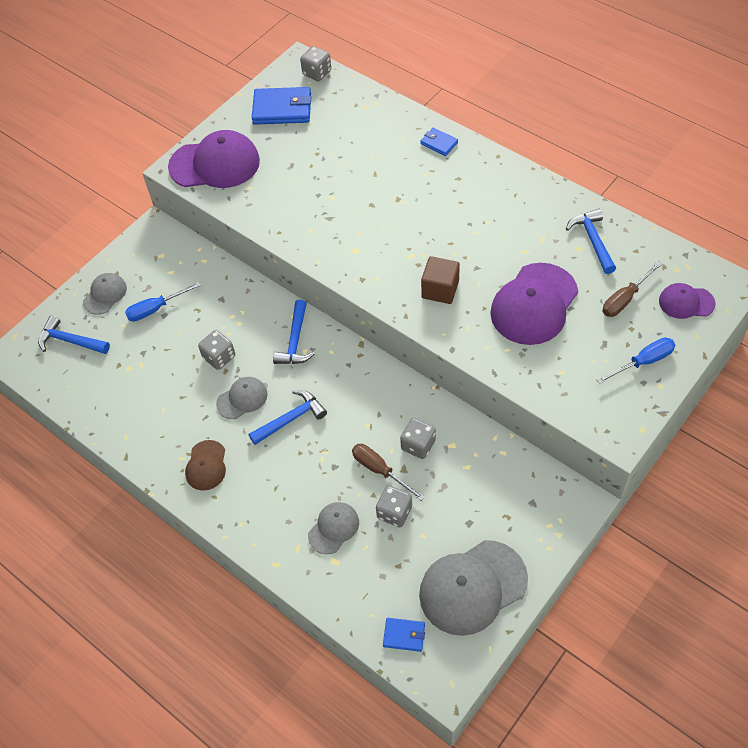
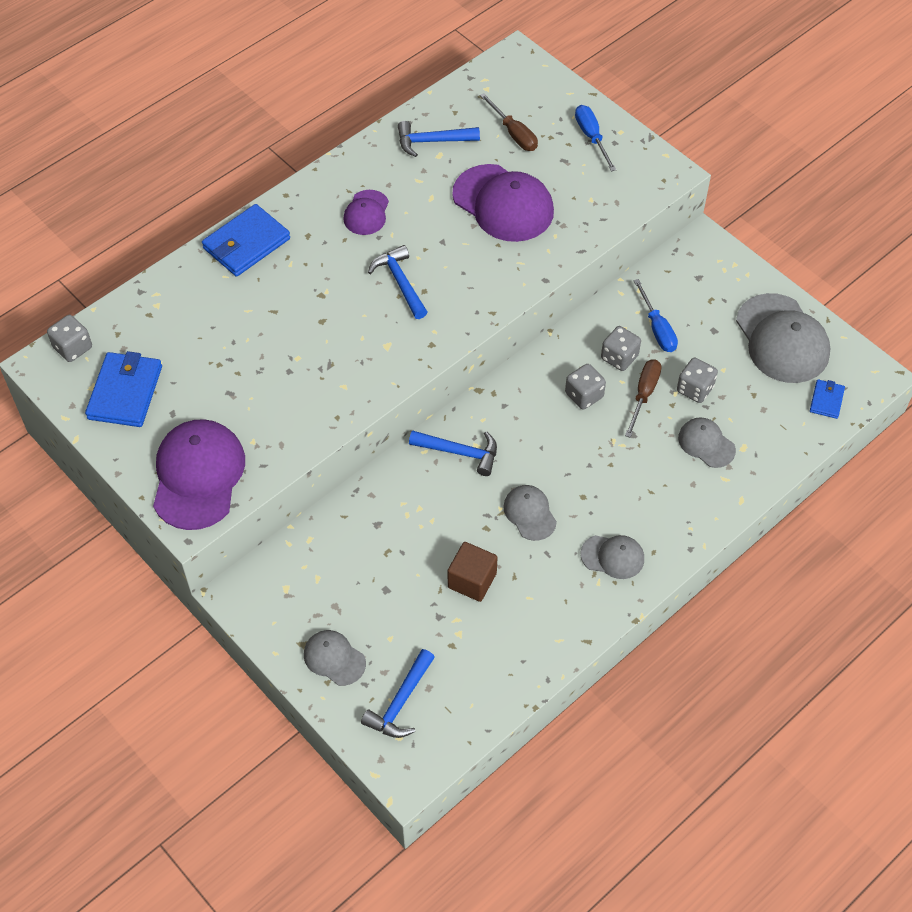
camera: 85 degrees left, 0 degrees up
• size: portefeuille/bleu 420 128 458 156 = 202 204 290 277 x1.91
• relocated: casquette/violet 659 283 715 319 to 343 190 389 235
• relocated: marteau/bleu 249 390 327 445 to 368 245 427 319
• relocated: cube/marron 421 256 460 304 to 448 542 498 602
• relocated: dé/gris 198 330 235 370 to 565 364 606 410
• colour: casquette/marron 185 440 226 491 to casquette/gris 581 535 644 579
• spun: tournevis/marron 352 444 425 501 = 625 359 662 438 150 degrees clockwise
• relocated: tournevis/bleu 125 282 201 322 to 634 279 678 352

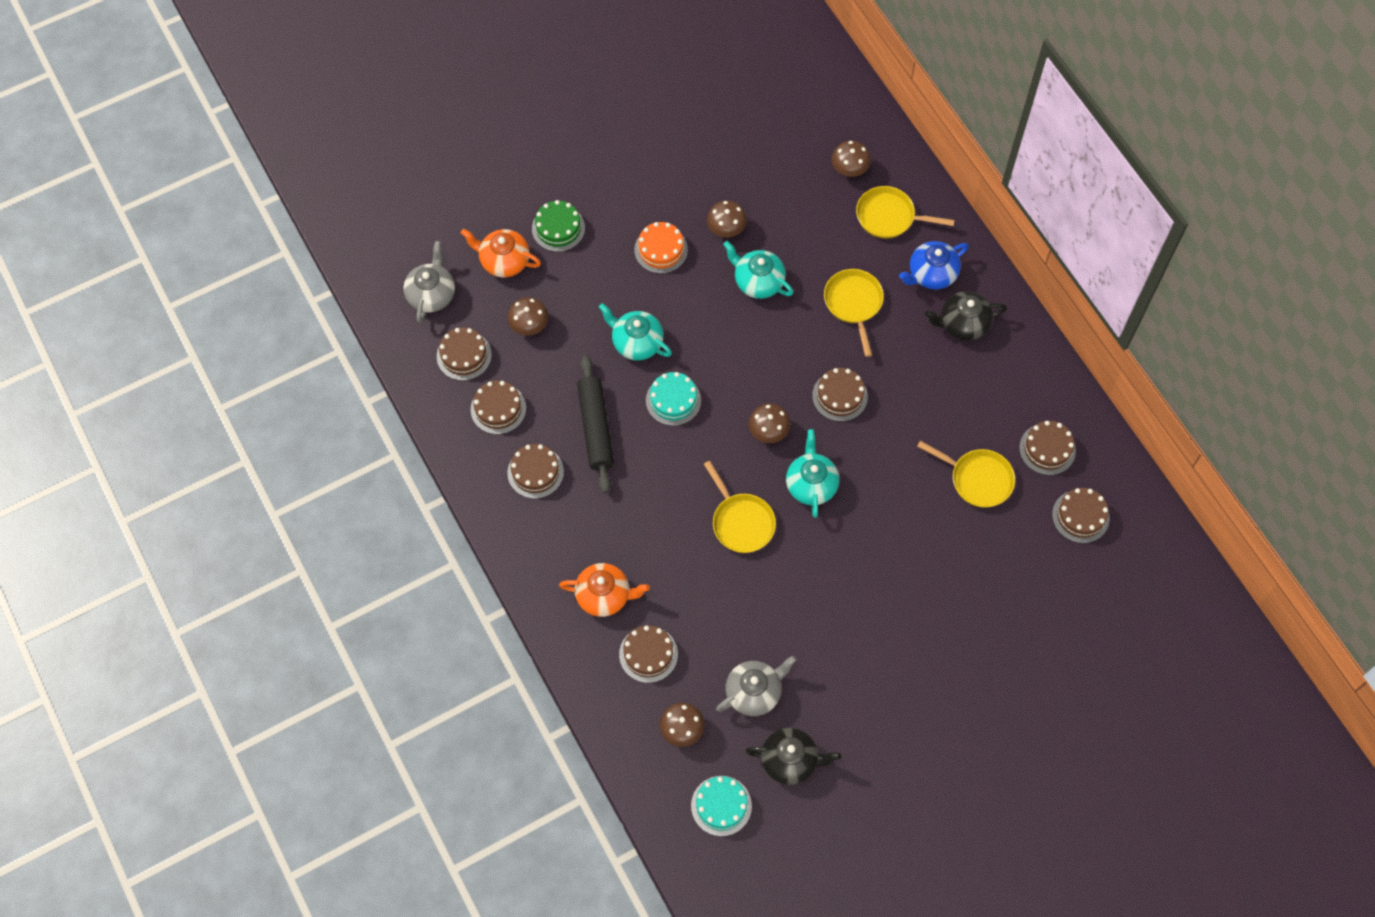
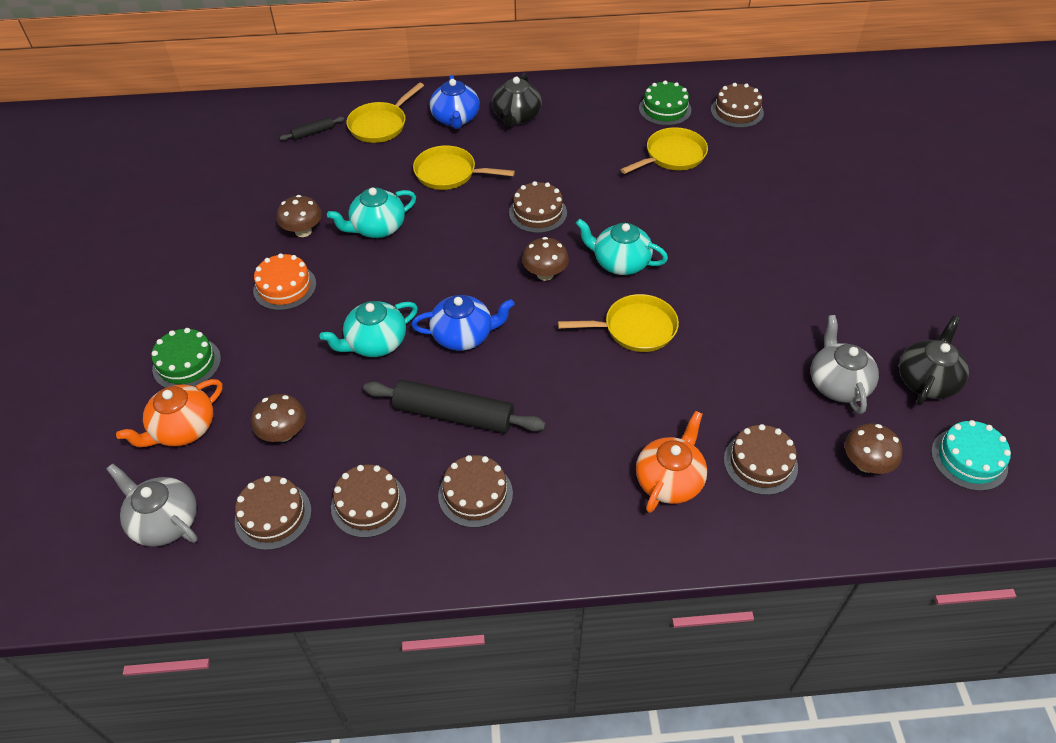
camera: 65 degrees left, 15 degrees down
• exchanged: champignon/marron 831 141 871 177 to rouleau à pâtisserie/noir 280 117 345 141
• exchanged: gâteau/turquoise 646 372 701 426 to théière/bleu 411 295 515 351
• colour: gâteau/marron 1019 421 1076 475 to gâteau/vert 639 80 691 126

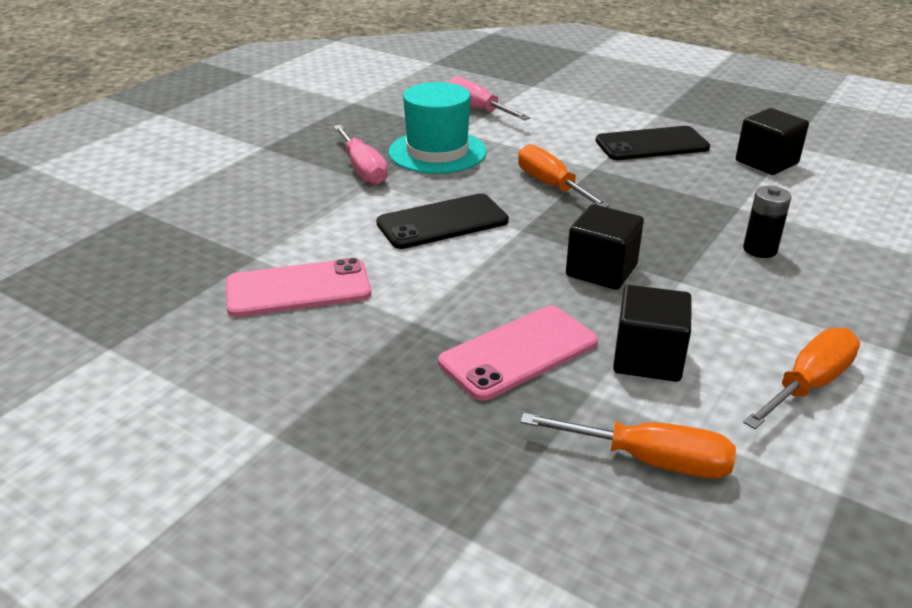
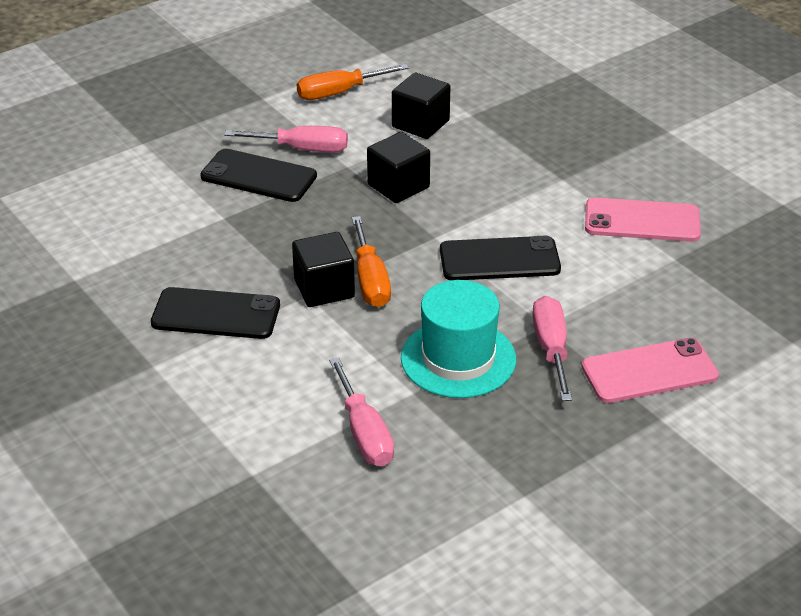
camera: 160 degrees left, 5 degrees up
• exchanged: pile/noir 743 186 792 258 to téléphone/noir 200 149 317 202
• appeared: tournevis/rose 224 126 348 153
• relocated: cube/noir 736 108 809 175 to 292 232 355 307
• relocated: téléphone/rose 438 306 598 401 to 581 338 719 403
• missing: tournevis/orange 520 413 736 478

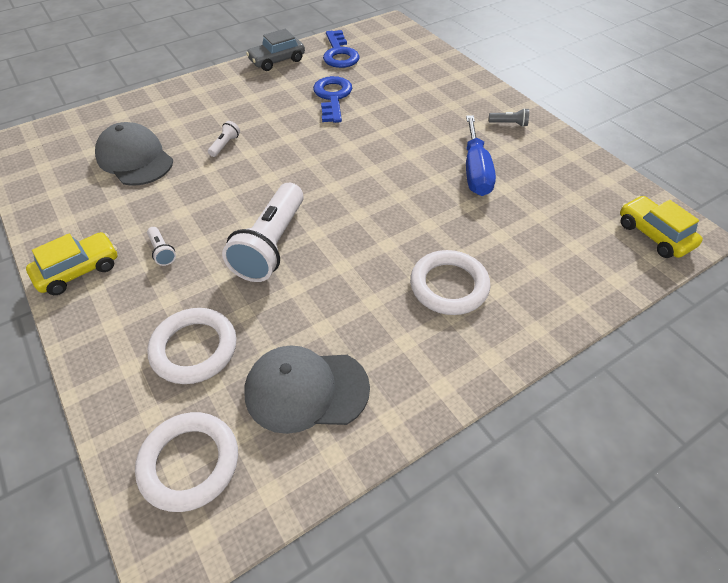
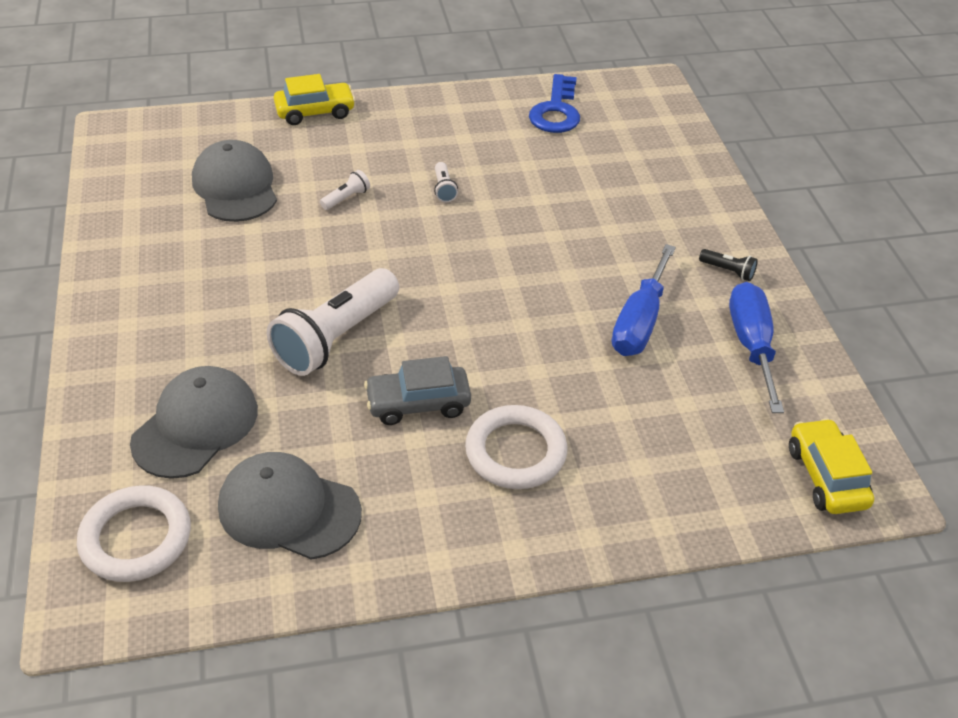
camera: 20 degrees right, 5 degrees down
• exchanged: anneau/blanc 147 308 237 384 to casquette/gris 130 366 258 479
• relocated: voiture/jaune 26 232 117 295 to 274 74 356 125
• relocated: voiture/gris 246 29 305 71 to 364 356 471 425
• relocated: lampe de poche/blanc 147 227 176 266 to 434 162 458 202
• colour: lampe de poche/gris 489 108 529 127 to lampe de poche/noir 699 249 758 281
• appeared: tournevis/bleu 729 282 784 413
• missing: clé/bleu 313 76 352 123

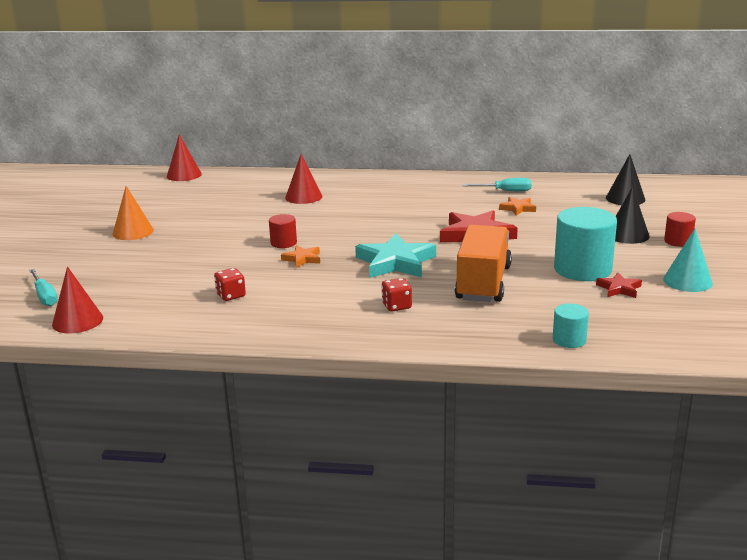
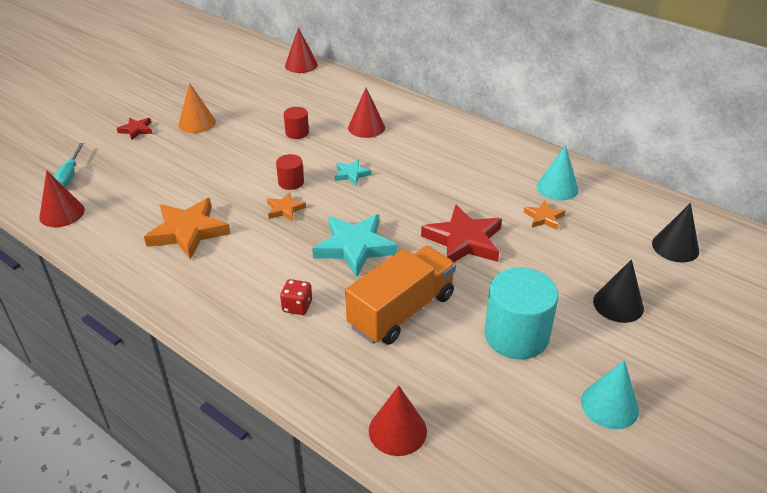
camera: 30 degrees right, 15 degrees up
• relocated: étoile/rouge 596 272 642 298 to 117 117 152 140
• exchanged: dé/rouge 214 268 246 301 to étoile/orange 144 198 231 260
• relocated: cylindre/rouge 664 212 696 247 to 284 107 309 139
• appeared: étoile/turquoise 334 159 372 186
• exchanged: cylindre/turquoise 553 304 589 348 to cône/rouge 369 386 427 456
• exchanged: tournevis/turquoise 463 178 531 191 to cône/turquoise 537 145 579 200

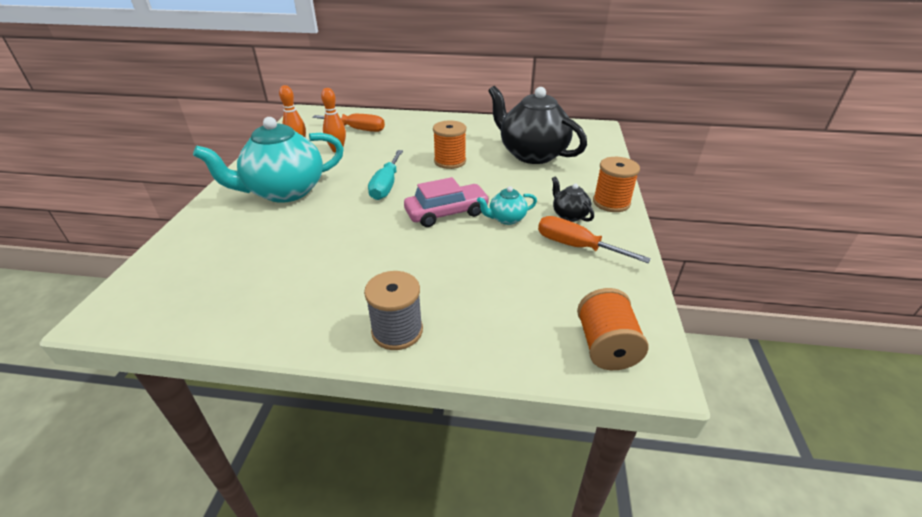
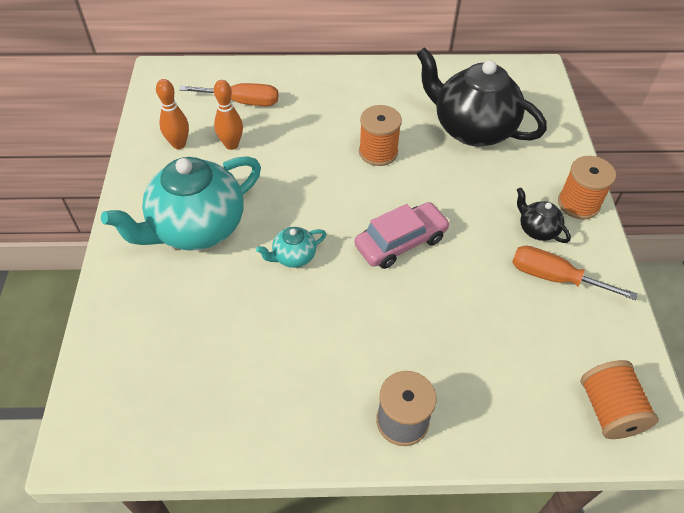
camera: 10 degrees left, 15 degrees up
• relocated: théière/turquoise 477 186 537 225 to 256 227 326 268
• missing: tournevis/turquoise 368 150 403 200

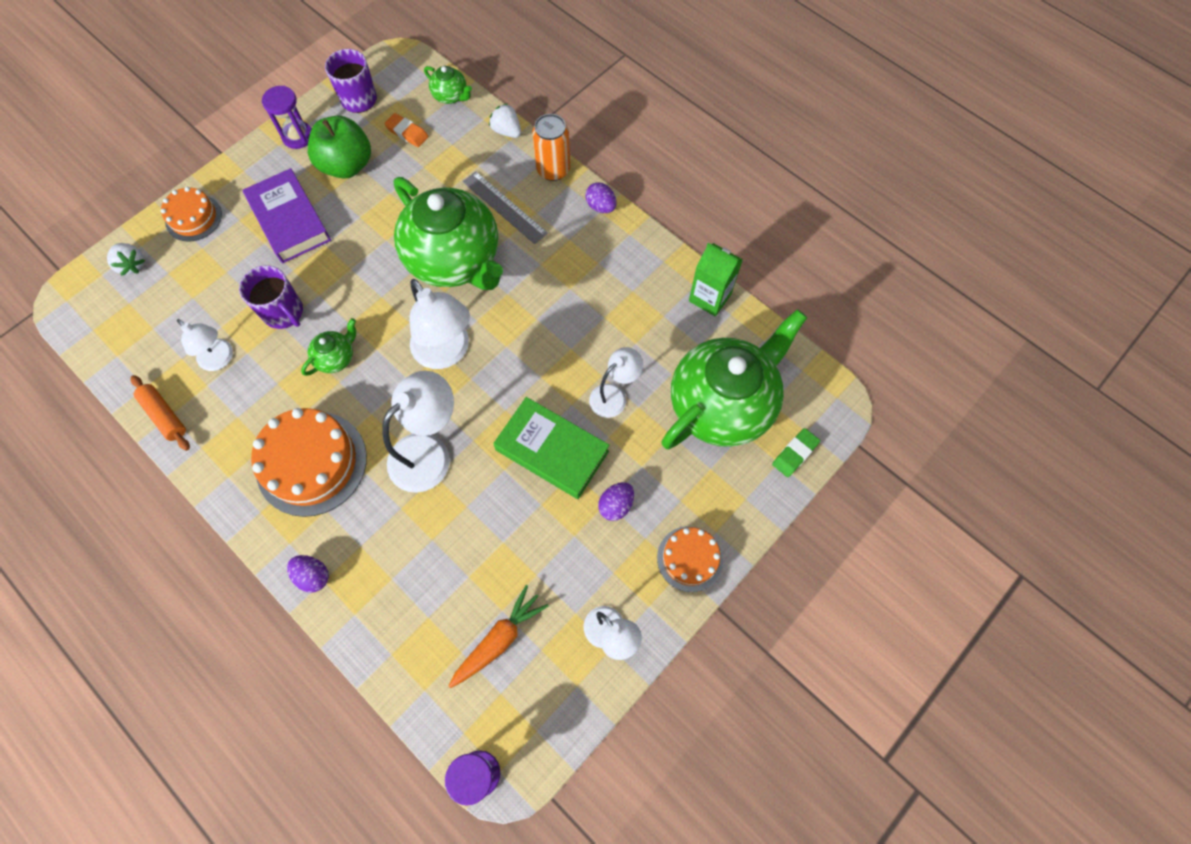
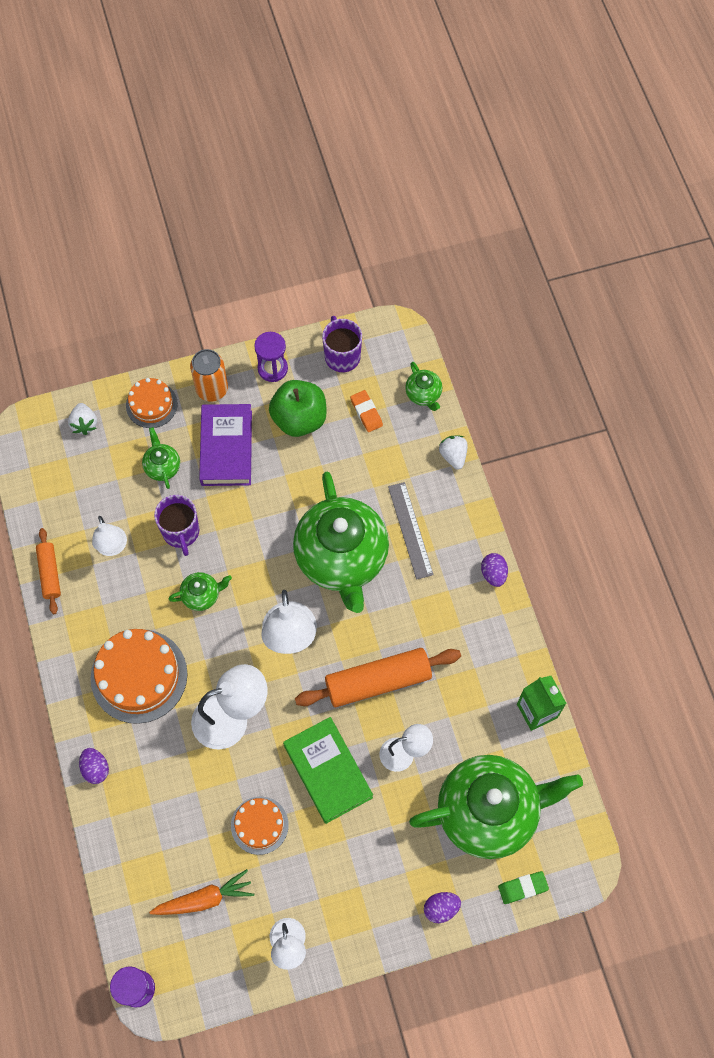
camera: 30 degrees right, 0 degrees up
• appeared: théière/vert 142 427 180 489
• relocated: canette/orange 532 114 570 181 to 190 349 228 402
• relocated: gâteau/orange 657 526 723 592 to 231 796 289 855
• appeared: rouleau à pâtisserie/orange 295 648 461 707
• relocated: œuf/violet 598 482 634 521 to 424 892 461 923

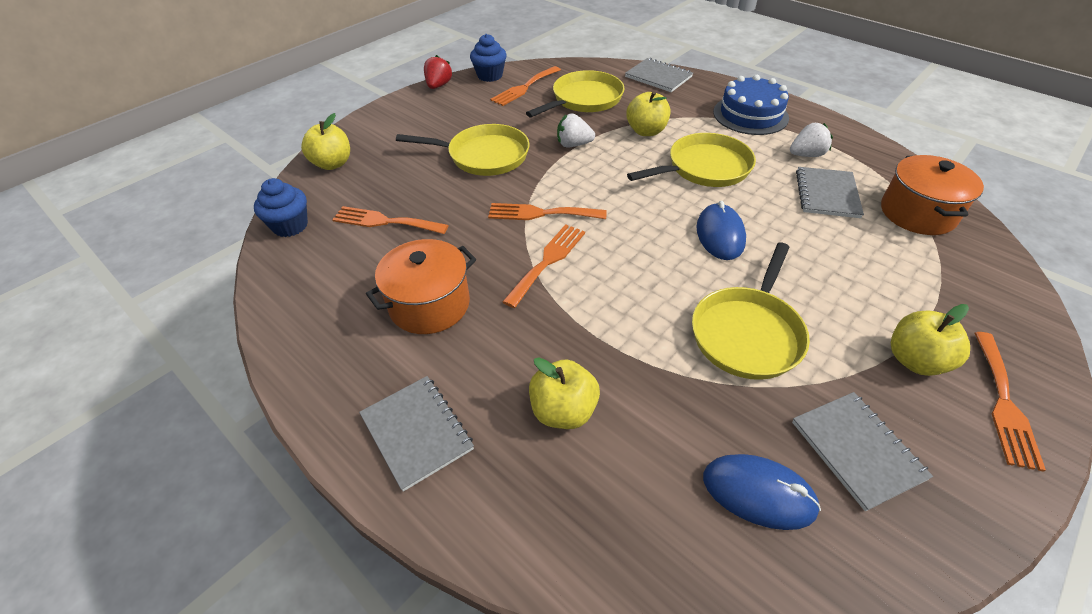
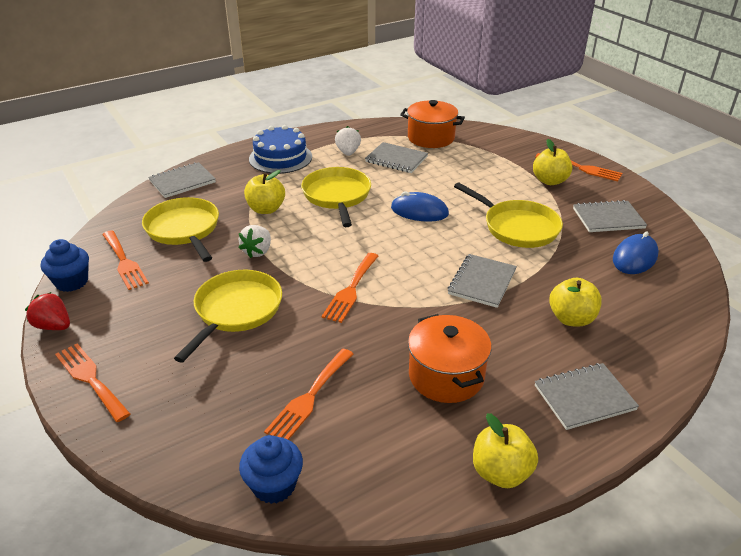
camera: 75 degrees left, 10 degrees down
• relocated: fourchette/orange 502 224 585 308 to 55 343 130 422
• appeared: carnet/gris 448 254 517 308
• relocated: pomme/jaune 301 113 350 170 to 473 413 538 488

